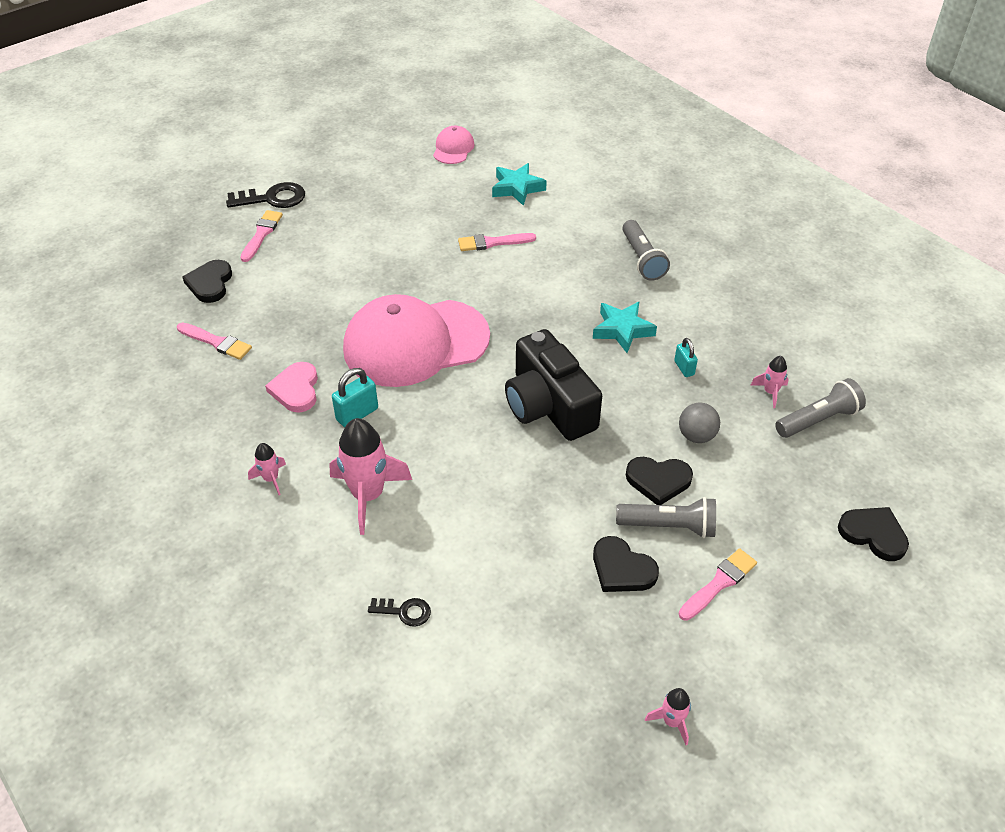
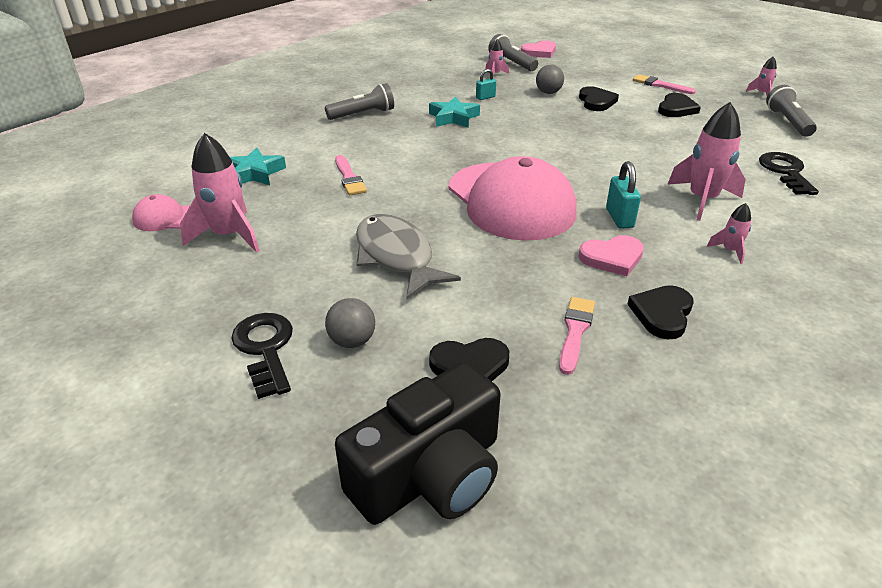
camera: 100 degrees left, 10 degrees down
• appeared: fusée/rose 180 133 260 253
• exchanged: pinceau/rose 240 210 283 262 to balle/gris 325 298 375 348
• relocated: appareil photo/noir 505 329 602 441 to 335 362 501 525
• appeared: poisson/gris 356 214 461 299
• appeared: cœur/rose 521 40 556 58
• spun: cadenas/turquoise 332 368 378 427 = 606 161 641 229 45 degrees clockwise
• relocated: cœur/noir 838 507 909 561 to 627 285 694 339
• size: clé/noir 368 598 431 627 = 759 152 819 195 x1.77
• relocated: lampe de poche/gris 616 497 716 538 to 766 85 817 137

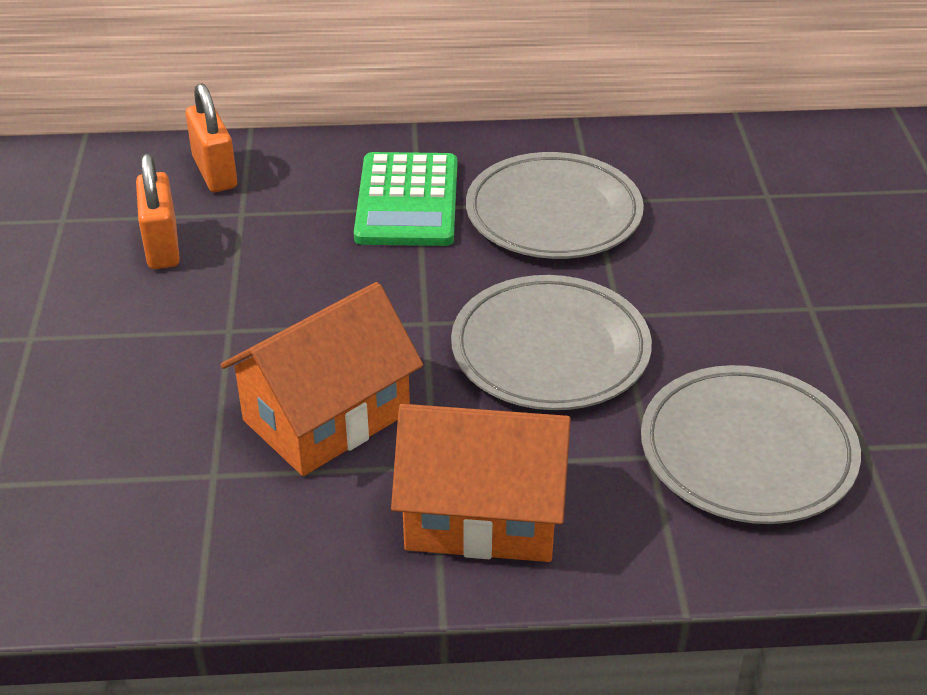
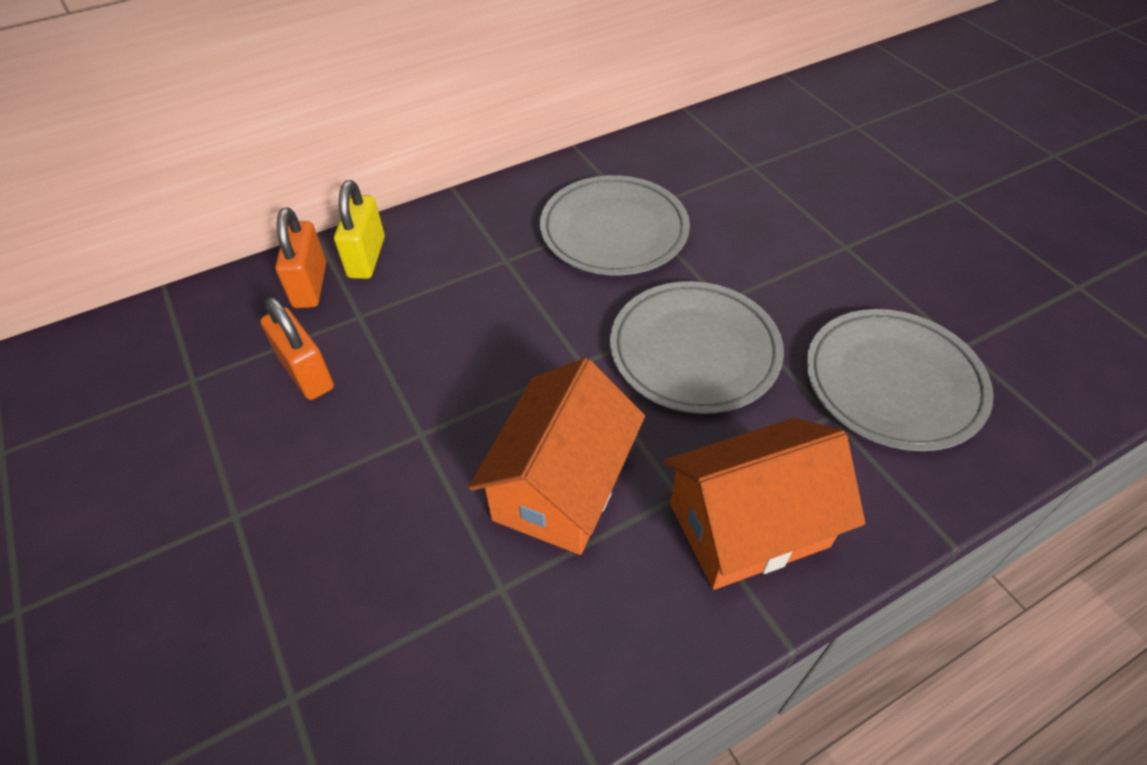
camera: 25 degrees left, 10 degrees up
• spun: cadenas/orange 186 83 237 192 = 275 207 326 308 45 degrees clockwise
• appeared: cadenas/jaune 334 180 385 279
• missing: calculatrice/vert 354 152 457 246

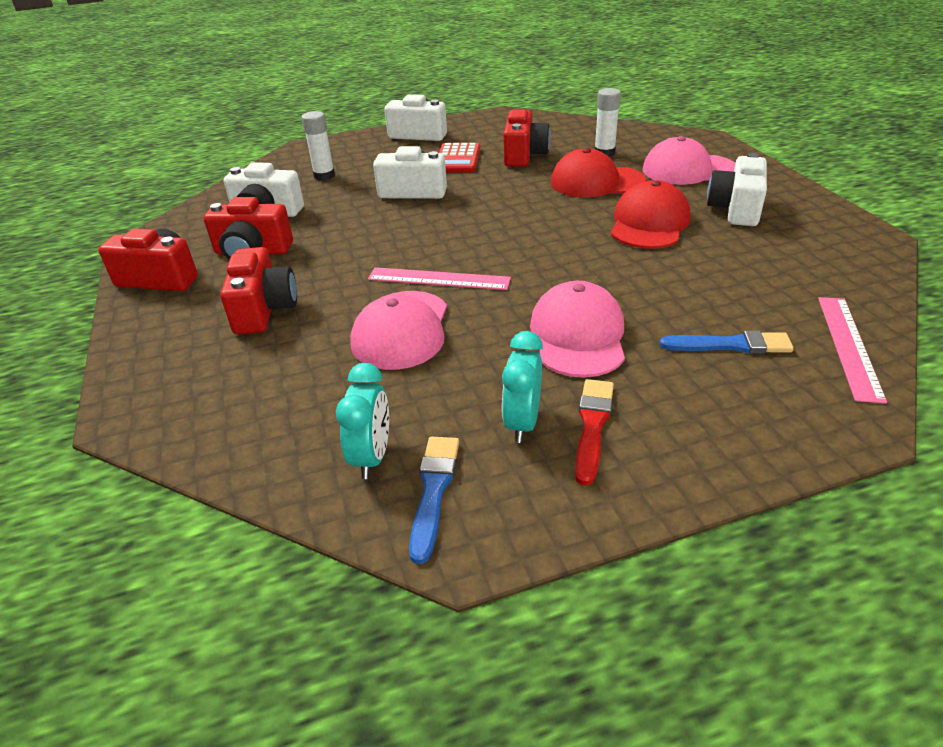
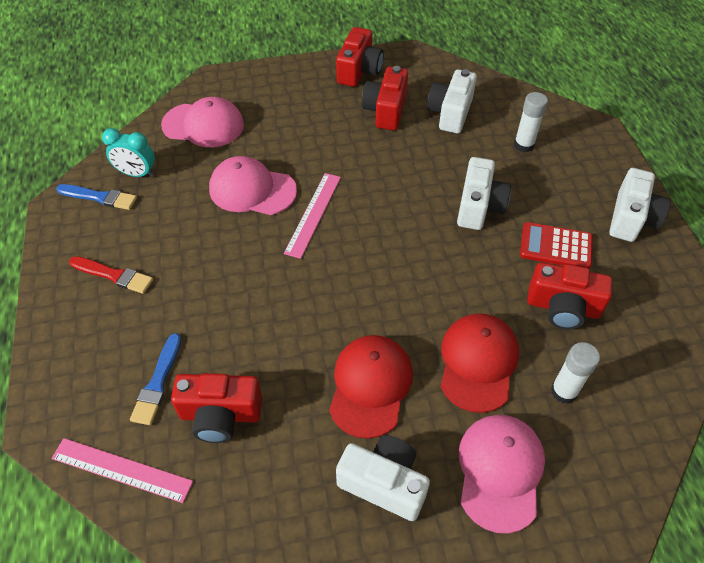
camera: 95 degrees right, 15 degrees up
• relocated: casquette/rose 530 281 625 378 to 161 97 244 147
• relocated: appareil photo/rouge 220 247 297 335 to 171 373 262 443
• spun: casquette/rouge 611 180 691 249 = 329 335 413 439 105 degrees counterclockwise
• missing: réveil/turquoise 502 331 543 443

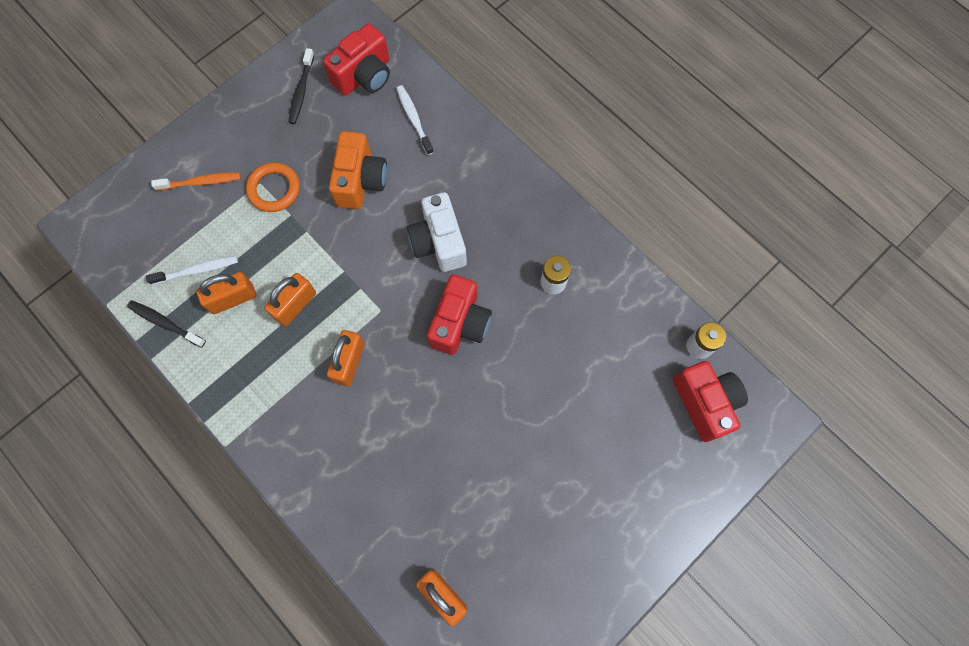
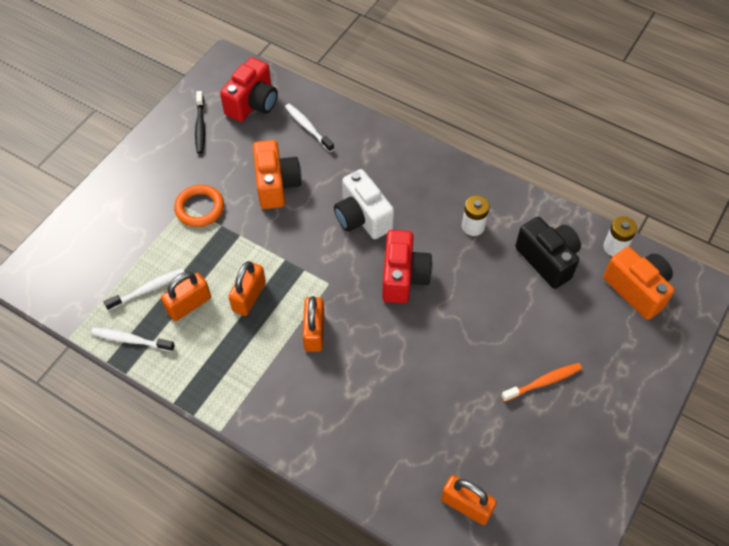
camera: 15 degrees left, 15 degrees down
• colour: brosse à dents/noir 127 300 206 348 to brosse à dents/blanc 91 328 175 352
• relocated: brosse à dents/orange 151 172 241 191 to 501 363 582 402
• appeared: appareil photo/noir 515 217 581 289
• colour: appareil photo/rouge 673 361 748 442 to appareil photo/orange 603 247 675 320

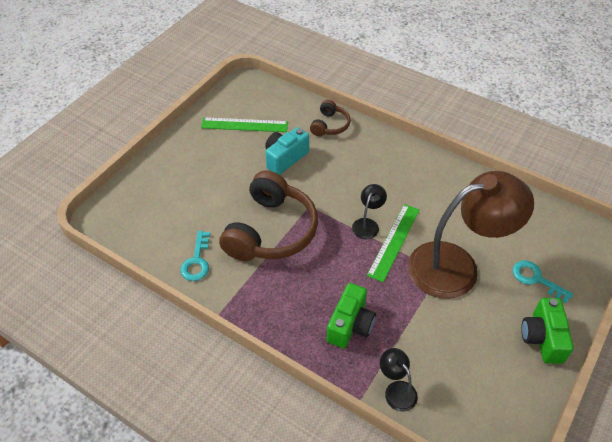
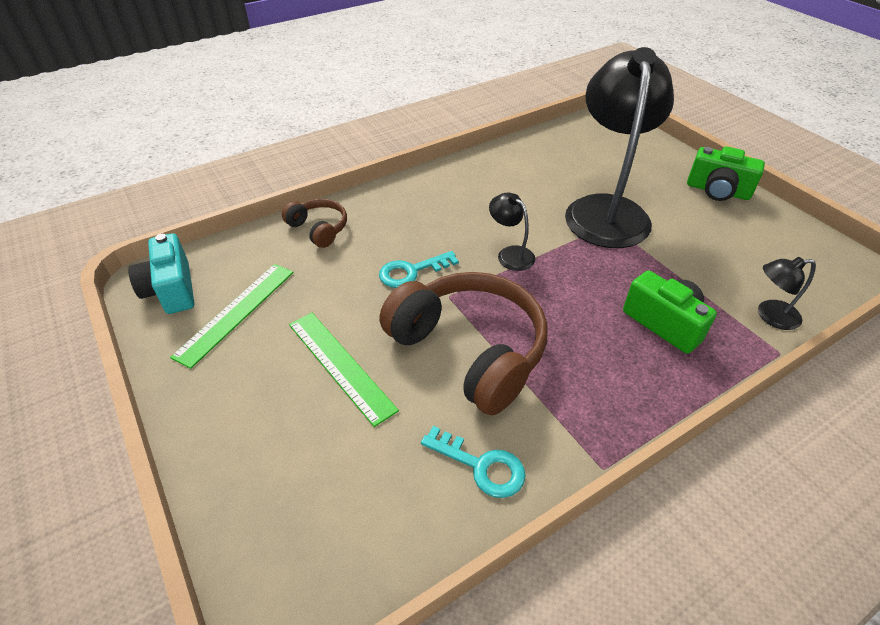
camera: 65 degrees left, 5 degrees down
• relocated: appareil photo/turquoise 265 127 309 175 to 128 233 194 314
• relocated: règle/vert 367 204 420 282 to 289 313 399 427
• relocated: clé/turquoise 513 260 574 303 to 379 251 459 288
• colour: lampe/marron 408 171 534 299 to lampe/noir 565 47 674 248

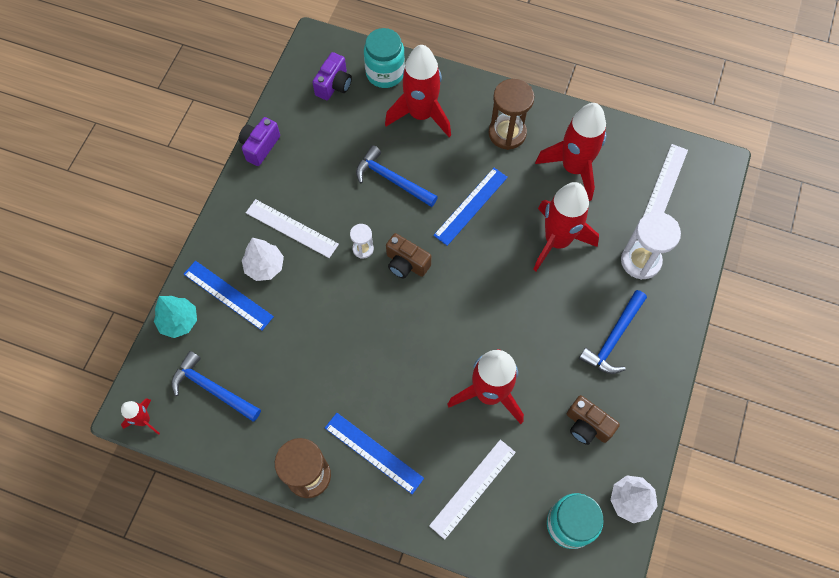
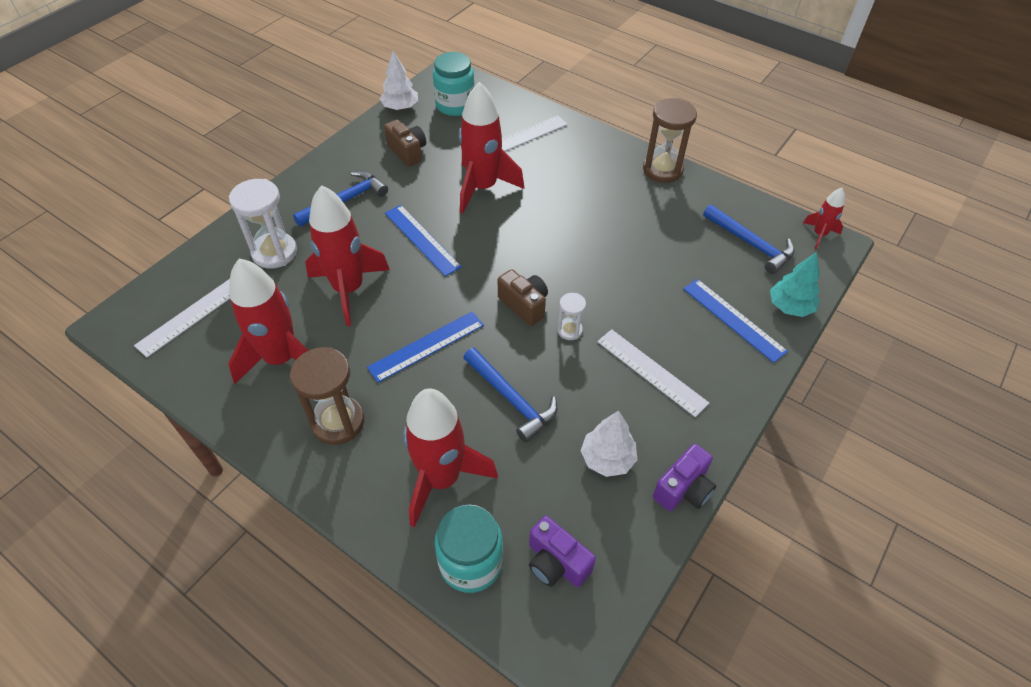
camera: 165 degrees left, 15 degrees down
• relocated: règle/bleu 325 413 424 494 to 385 205 462 276
• spun: appareil photo/violet 312 52 352 100 = 529 516 596 587 90 degrees counterclockwise
• relocated: arbre/blanc 242 238 284 281 to 580 411 638 477

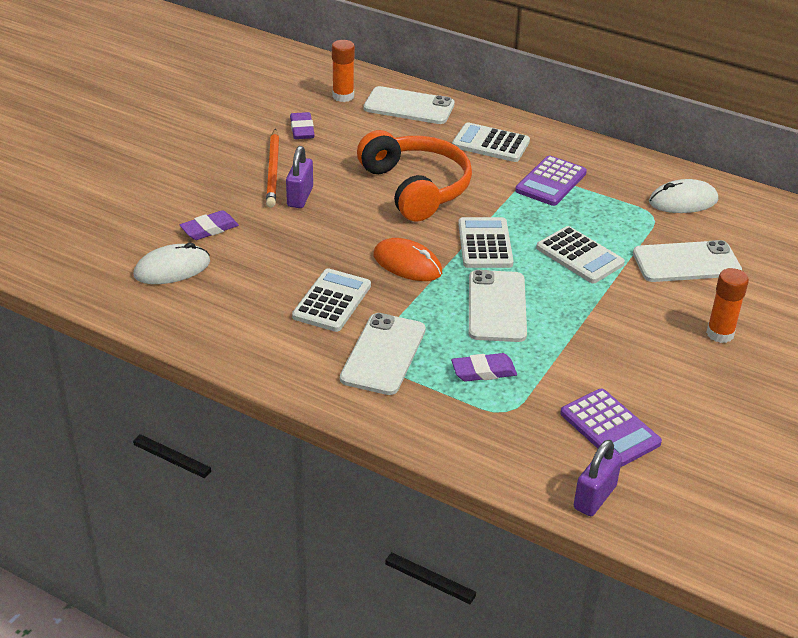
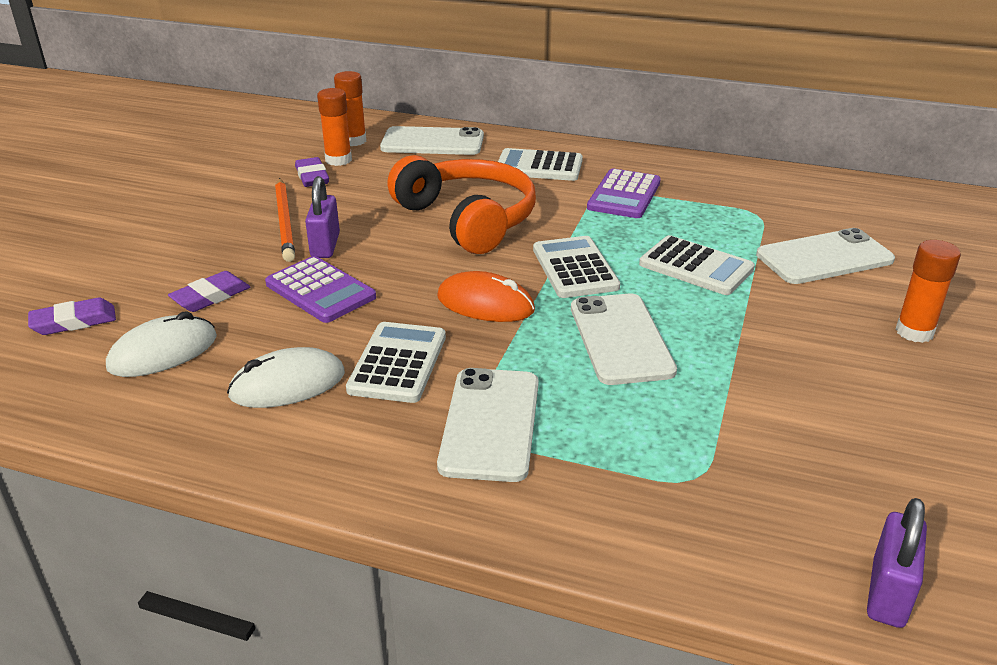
camera: 10 degrees left, 5 degrees down
• relocated: gomme/violet 451 353 517 382 to 28 298 116 335
• relocated: souris/blanc 649 179 718 213 to 227 347 345 408
• relocated: calculatrice/violet 560 389 662 467 to 265 256 376 323
• appeared: bâton de colle/orange 317 88 352 166

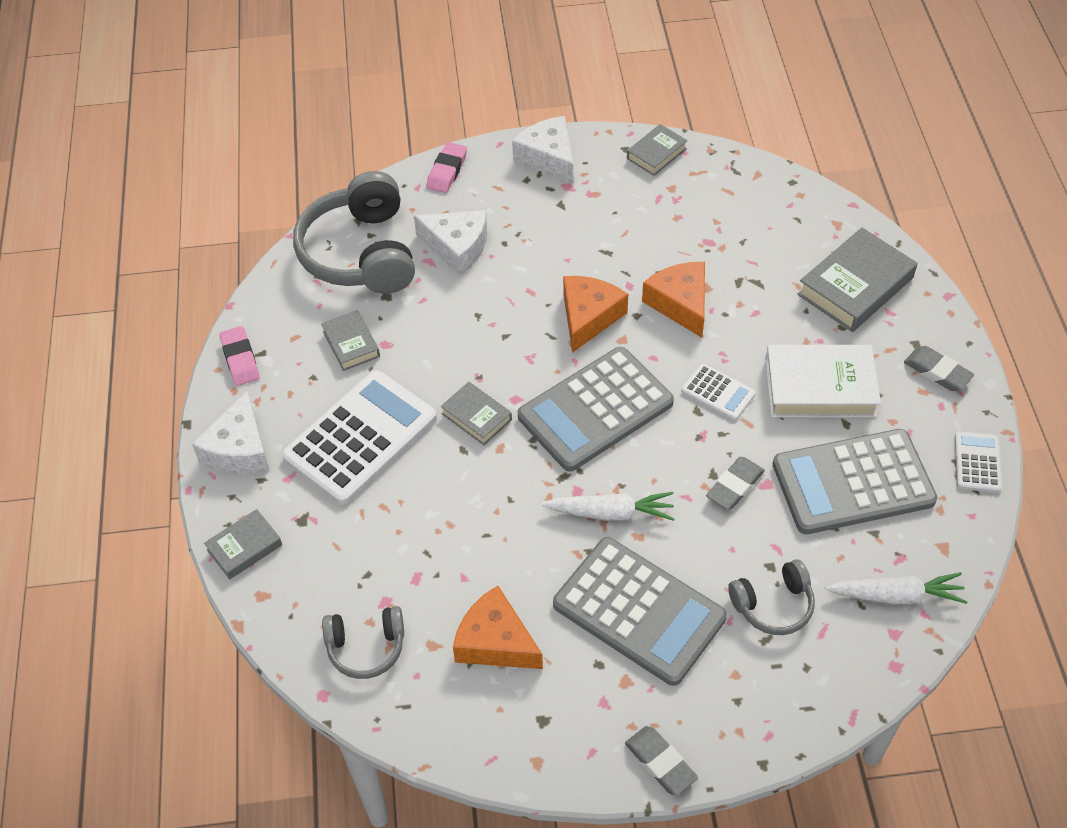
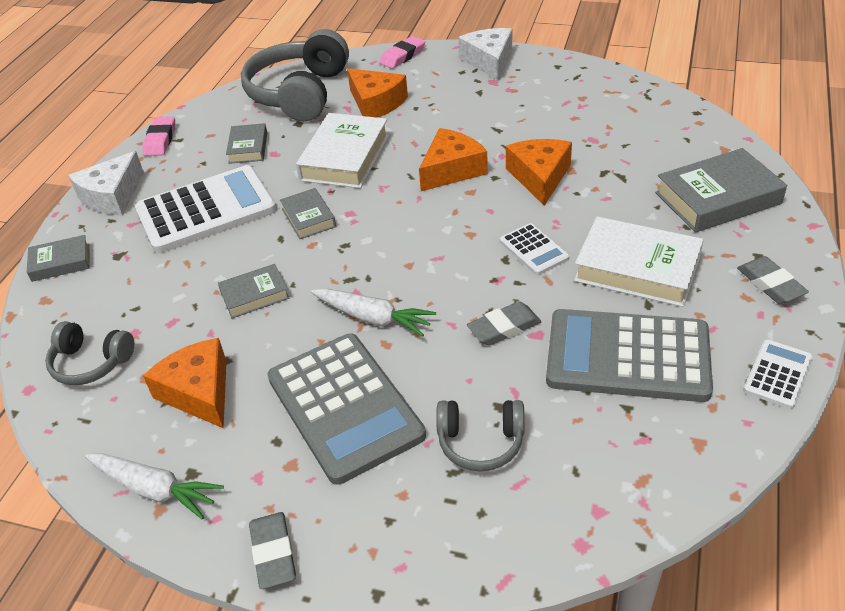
camera: 25 degrees right, 10 degrees down
• relocated: carotte/blanc 826 572 968 605 to 85 453 224 520
• relocated: livre/gris 627 124 688 176 to 218 264 289 318
• appeared: livre/blanc 296 113 389 188
• colour: fromage/blanc 414 210 487 275 to fromage/orange 347 68 408 118
• missing: calculatrice/gris 518 347 674 472

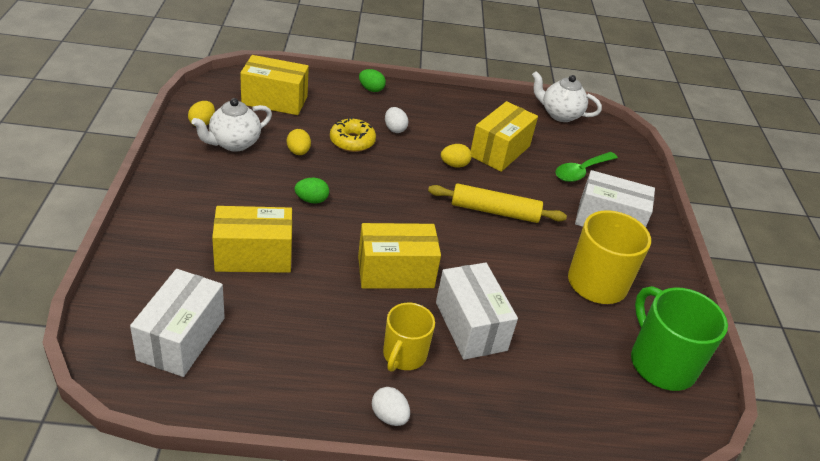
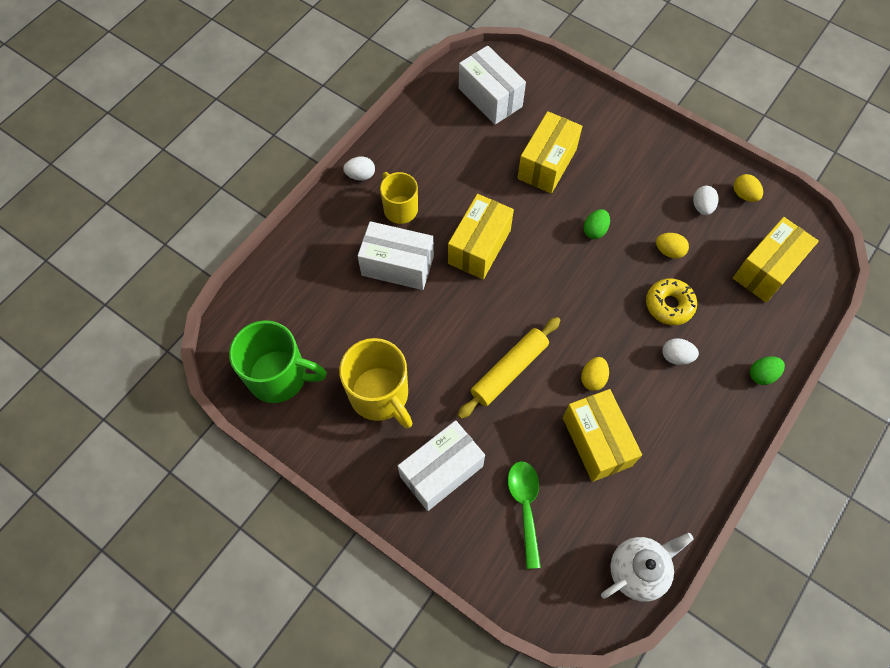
camera: 130 degrees right, 25 degrees up
• exchanged: théière/blanc 191 98 272 152 to œuf/blanc 693 186 719 215

